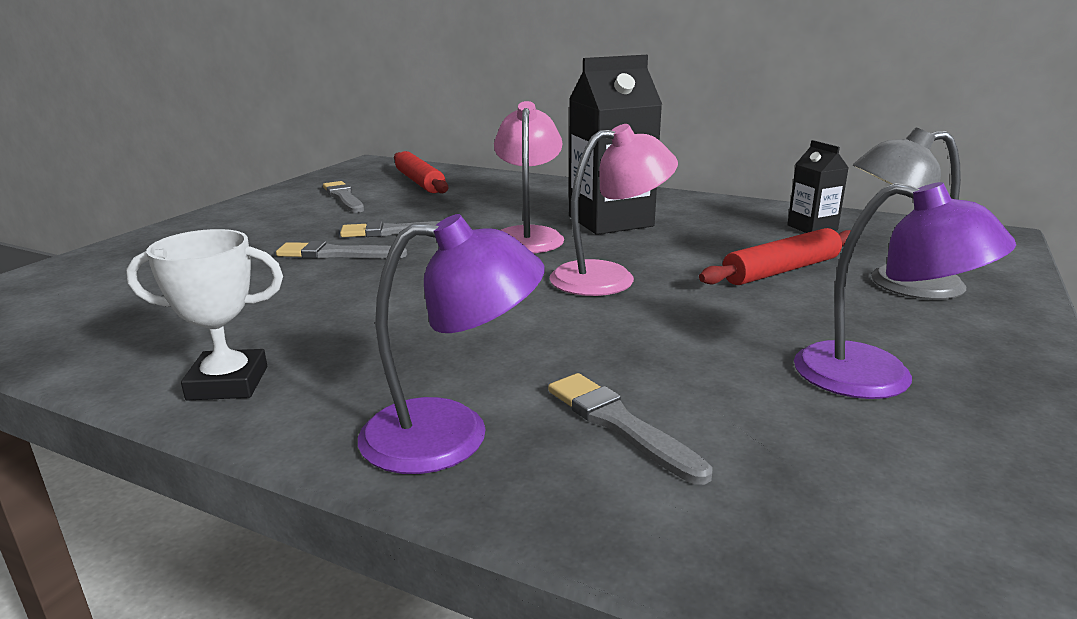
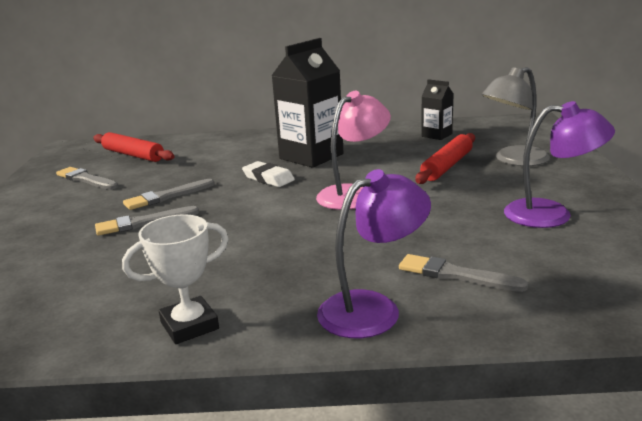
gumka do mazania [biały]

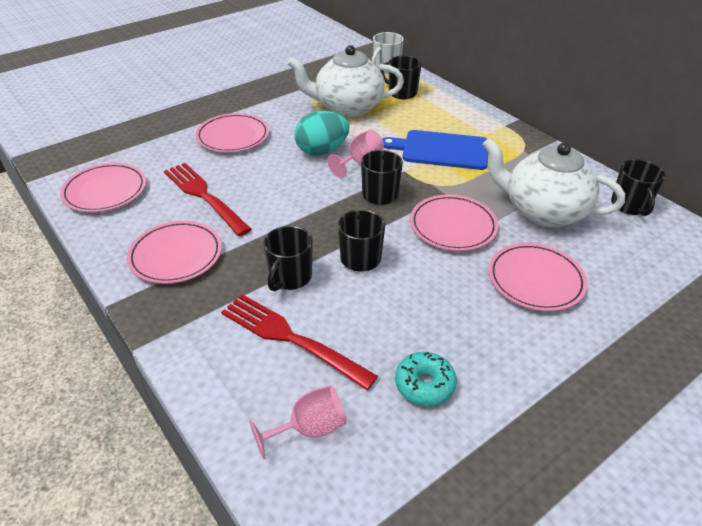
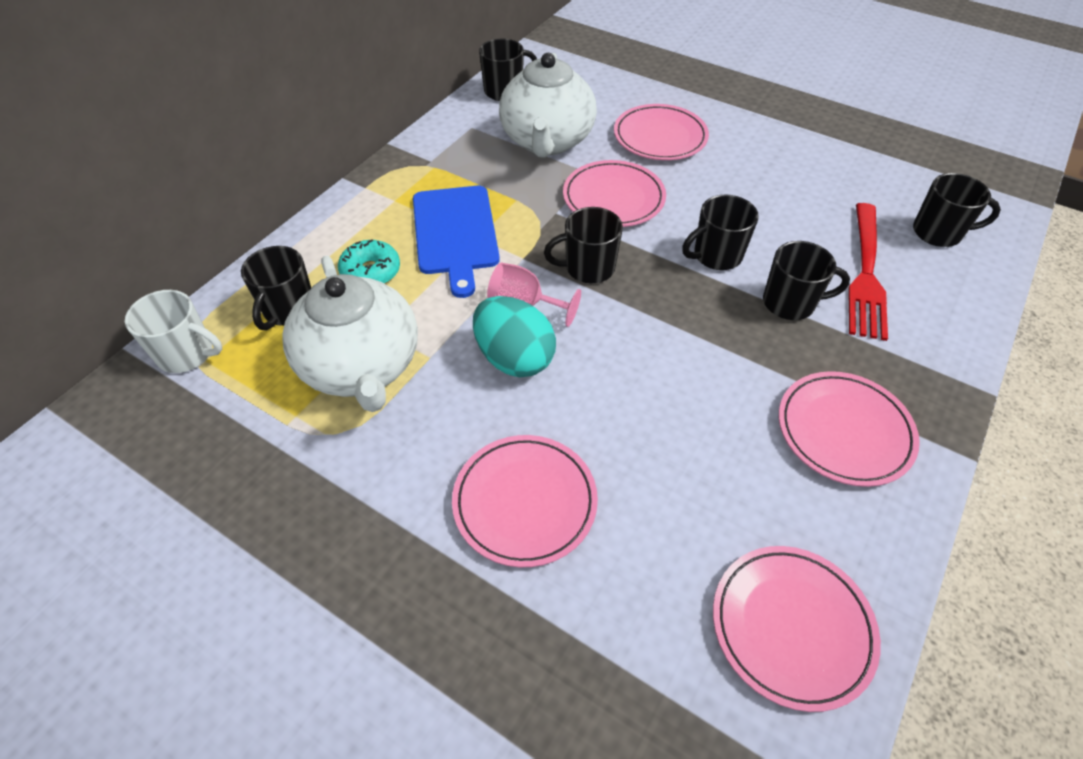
donut [turkusowy]; kubek [czarny] (no. 6 from left); widelec [czerwony] (no. 1 from left in the first image)

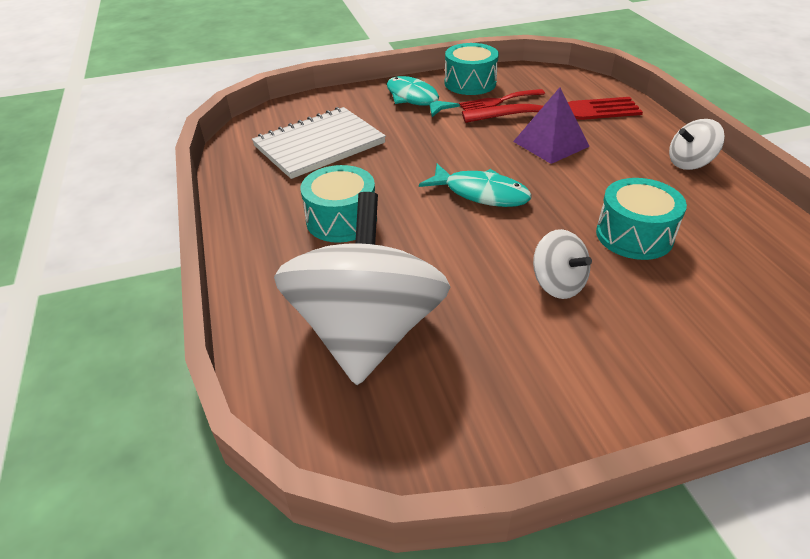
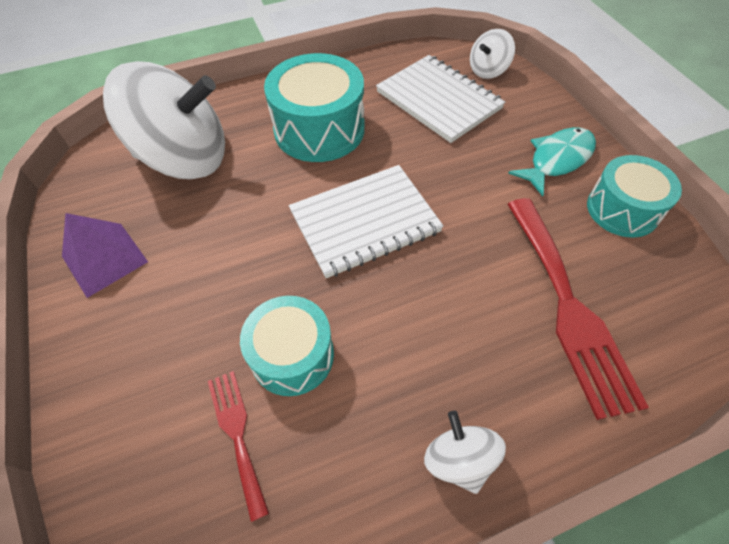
piramida [fioletowy]; widelec [czerwony] (no. 1 from left); bęben [turkusowy] (no. 2 from left); zeszyt [biały] (no. 1 from left); bączek [biały] (no. 3 from left)

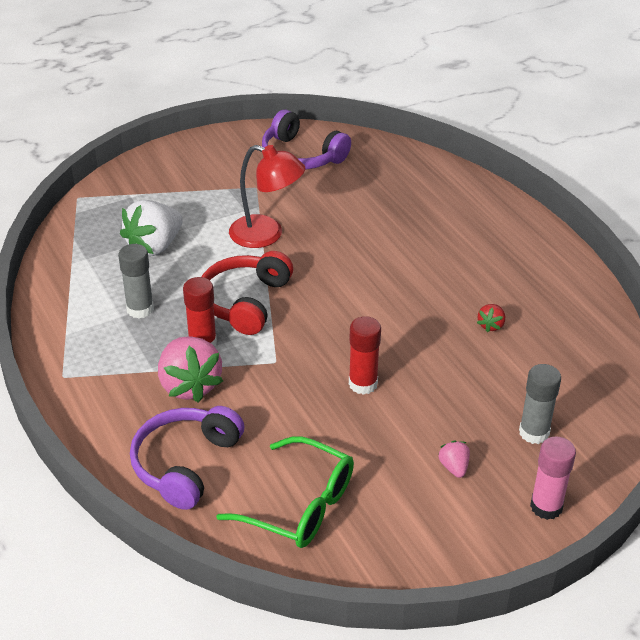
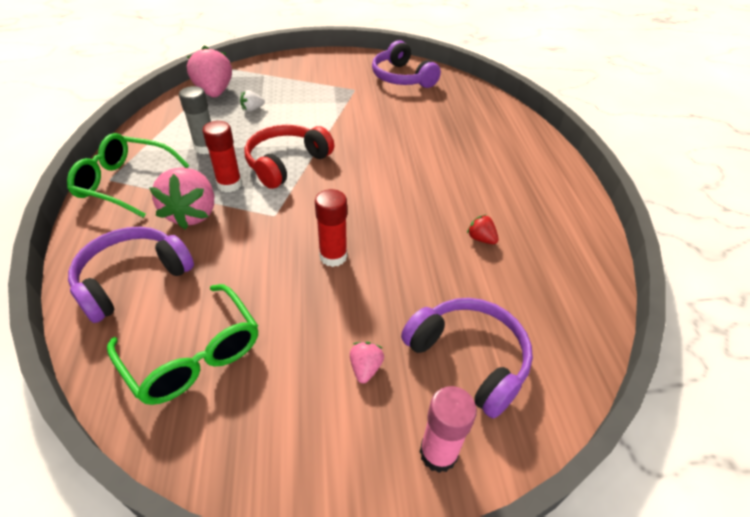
okulary [zielony] (no. 1 from left); truskawka [różowy] (no. 2 from left); truskawka [biały]; słuchawki [fioletowy] (no. 3 from left); truskawka [czerwony]; lampka [czerwony]

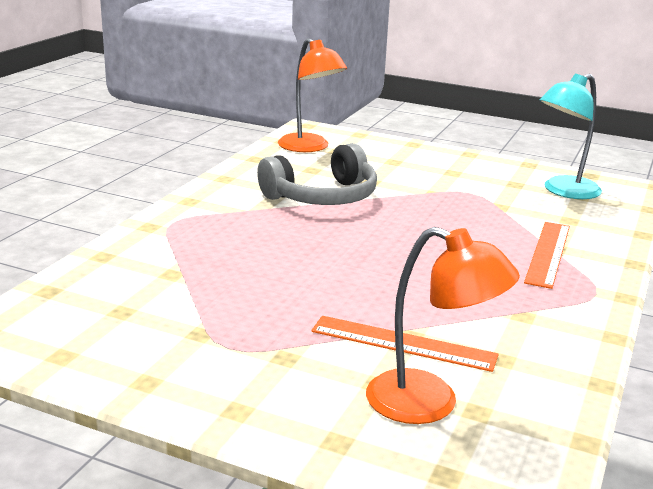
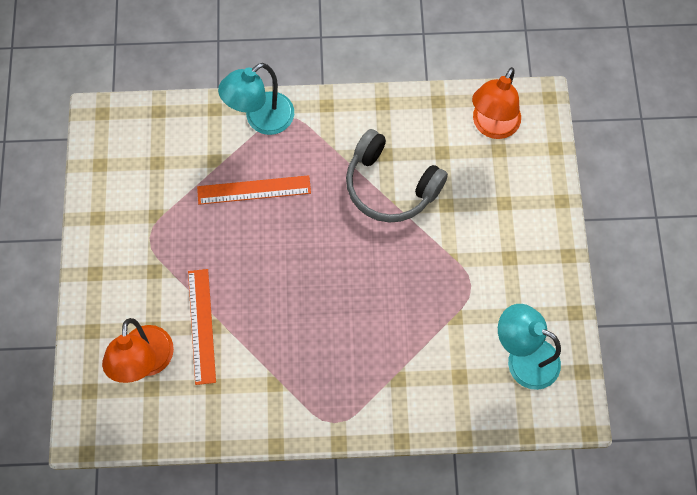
linijka [pomarańczowy] (no. 2 from left); lampka [turkusowy] (no. 1 from left)

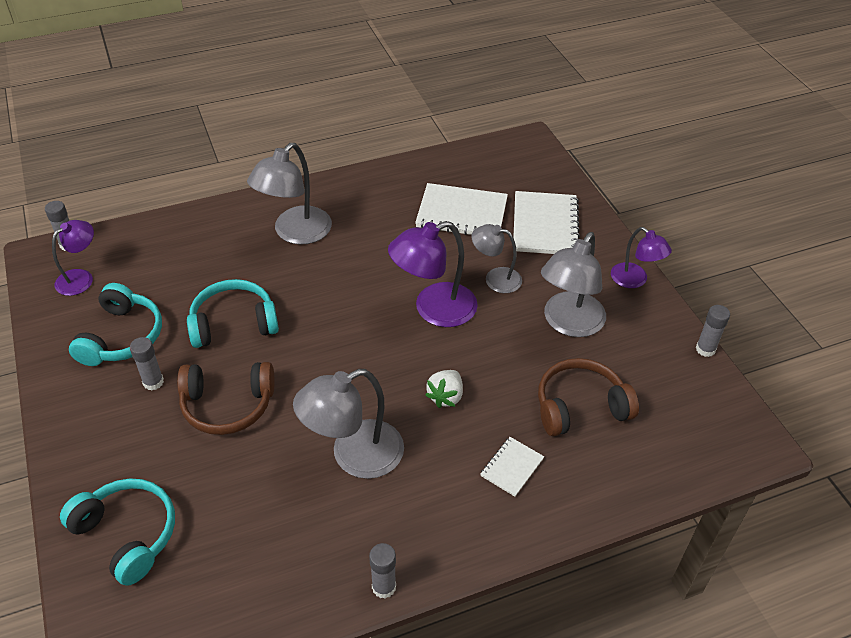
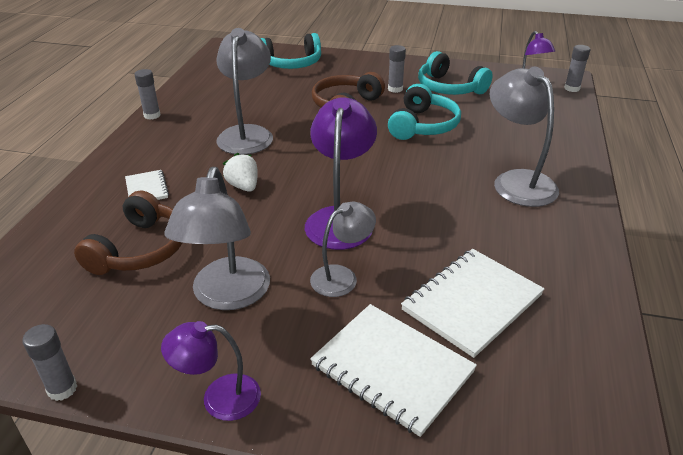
lampka [szary] (no. 1 from left)

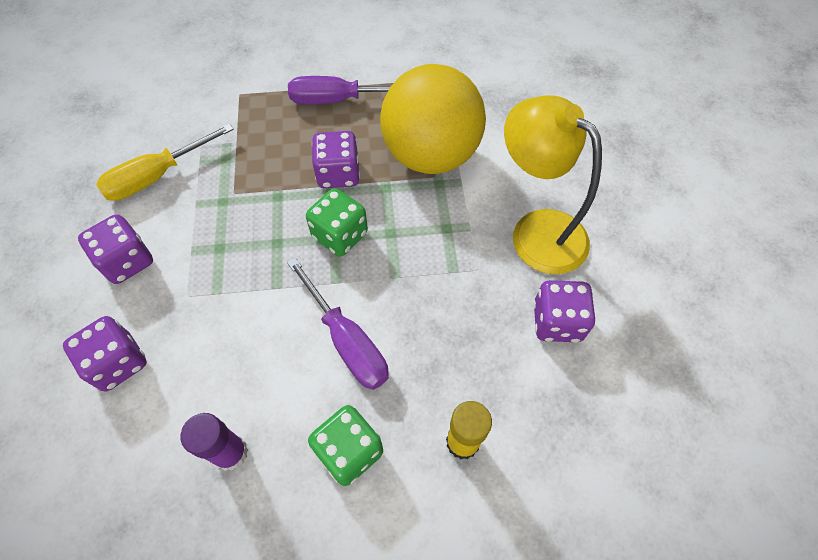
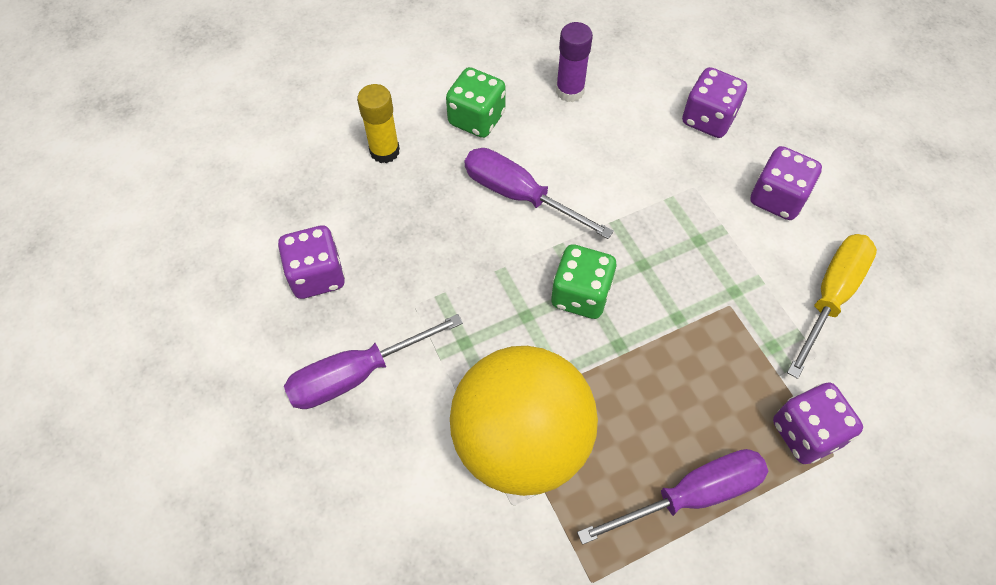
śrubokręt [fioletowy] (no. 1 from left); kostka do gry [fioletowy] (no. 4 from left)

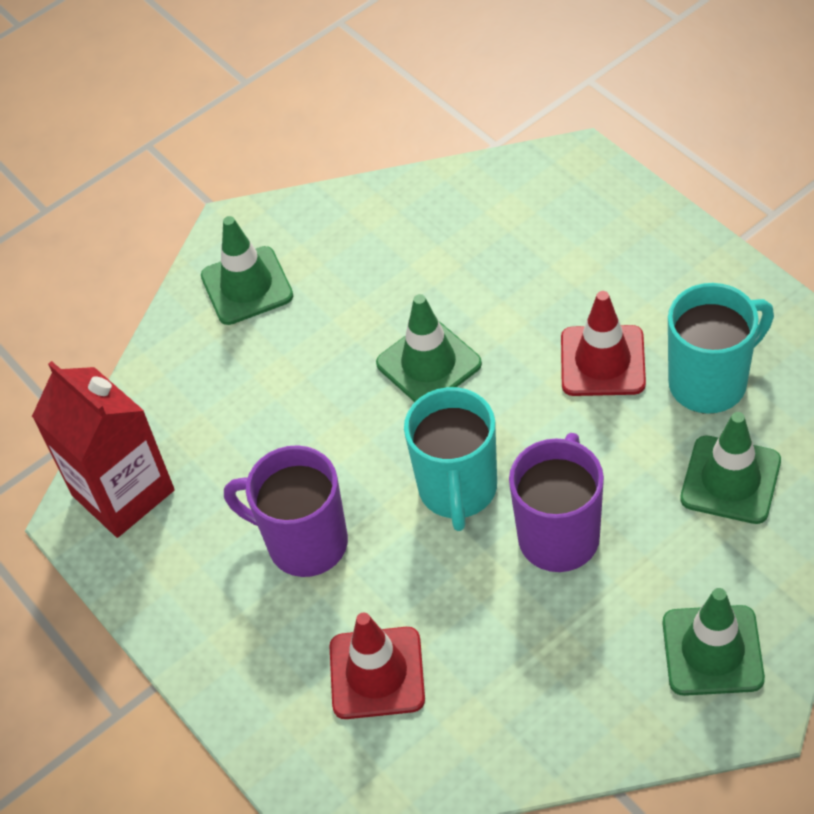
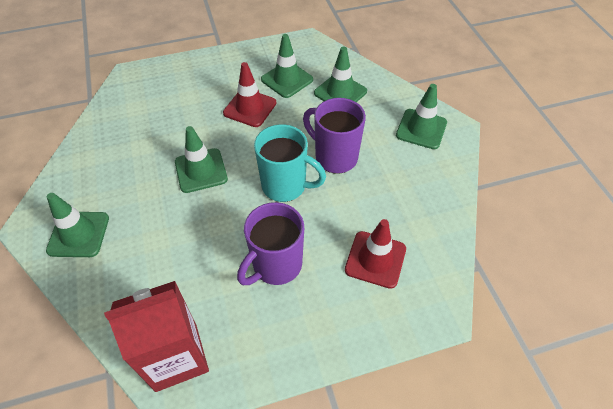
pachołek [zielony] (no. 3 from left)

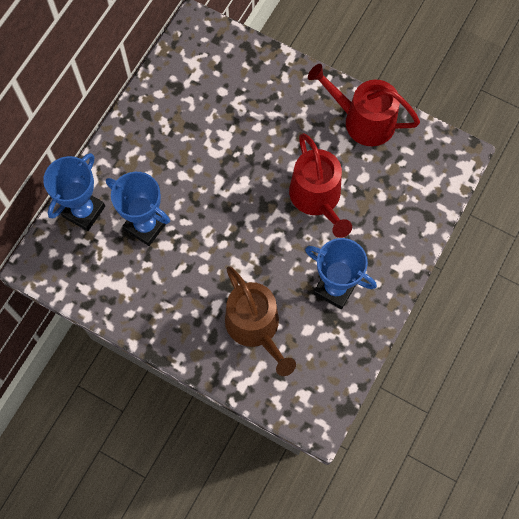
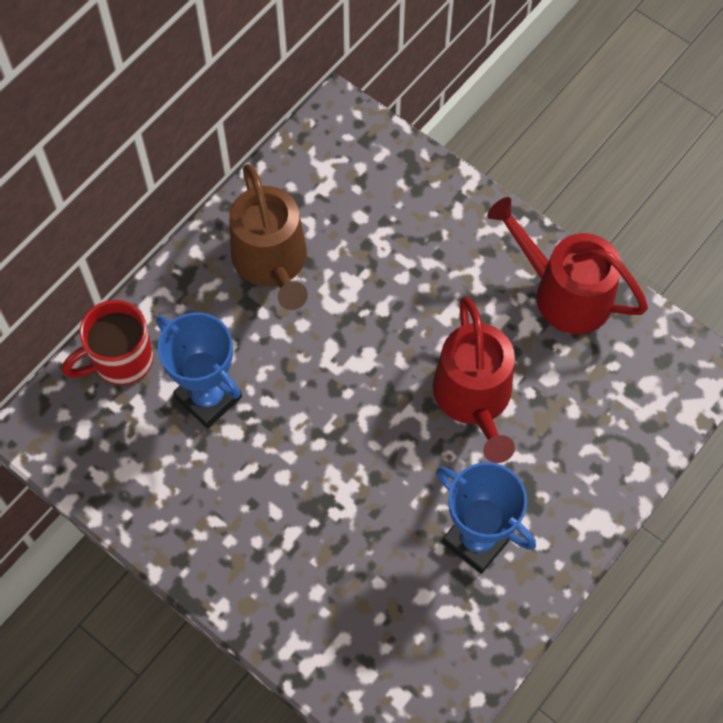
kubek [czerwony]; konewka [brązowy]

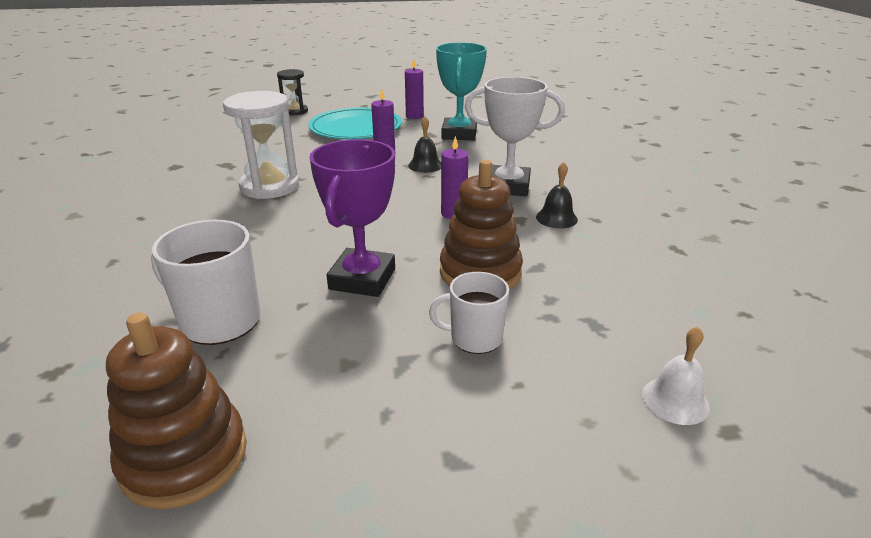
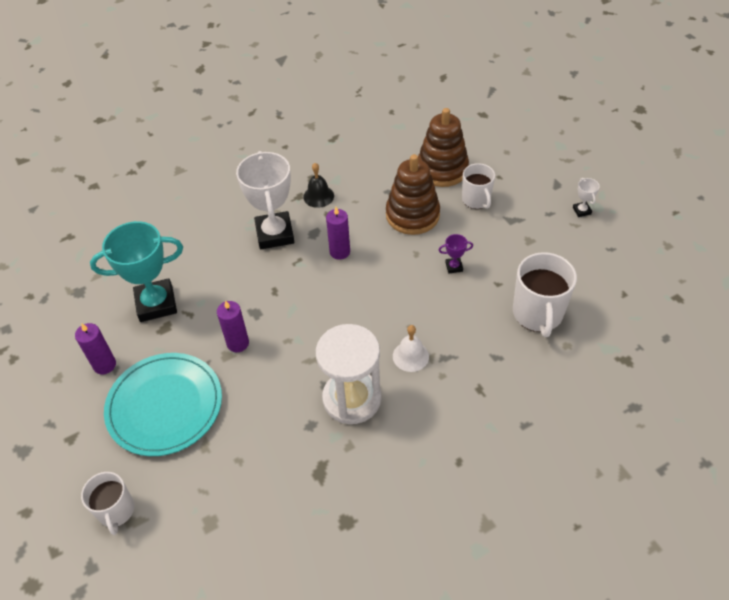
kubek [biały] (no. 1 from left); dzwonek [biały]; zabawka nakładanka [brązowy] (no. 2 from left); puchar [fioletowy]; puchar [biały] (no. 2 from left); dzwonek [czarny] (no. 1 from left in the first image)

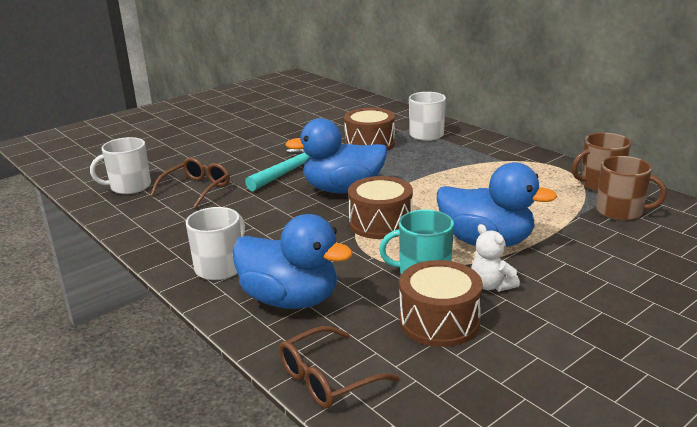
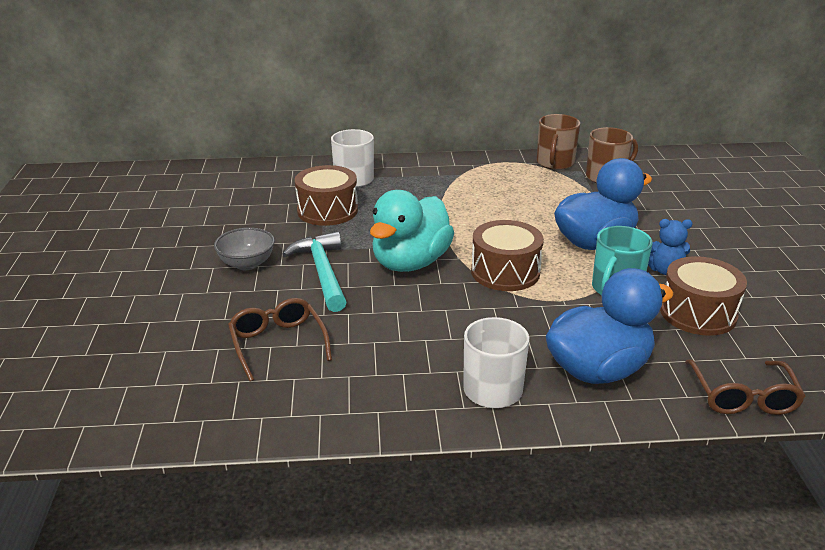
miska [szary]; kaczka [turkusowy]; miś [niebieski]; kubek [biały] (no. 1 from left in the first image)

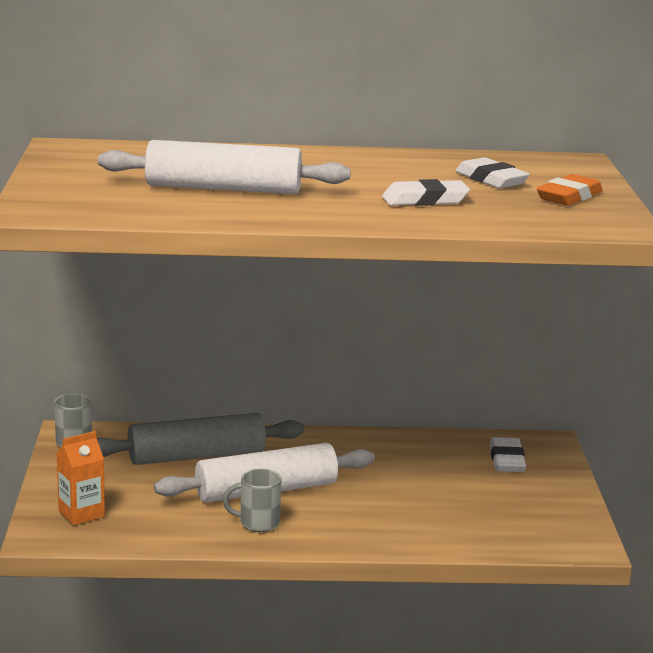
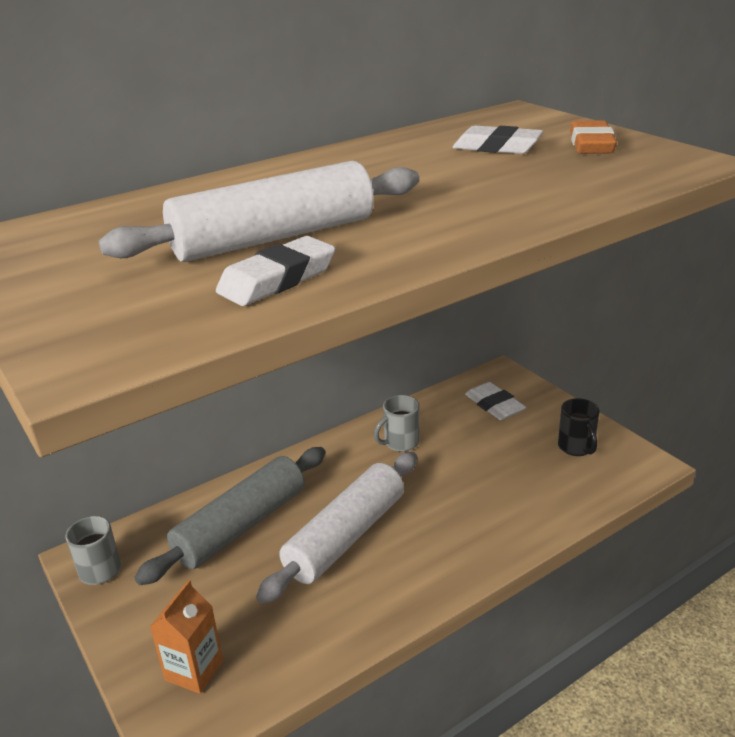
gumka do mazania [biały] (no. 1 from left); kubek [szary] (no. 2 from left); kubek [czarny]

